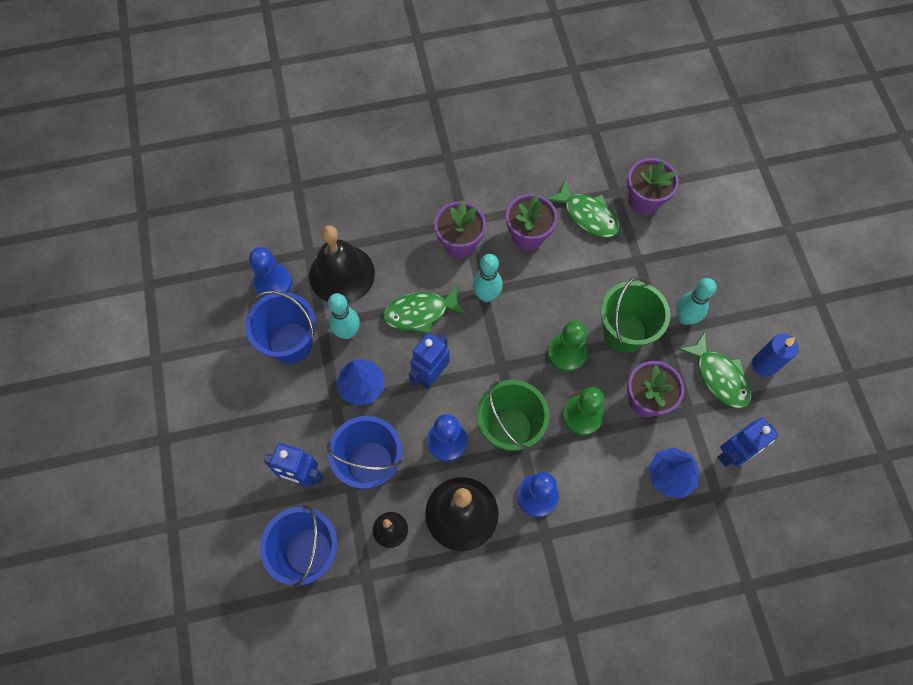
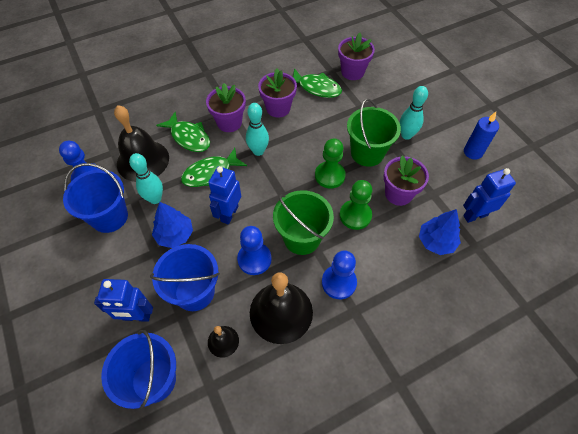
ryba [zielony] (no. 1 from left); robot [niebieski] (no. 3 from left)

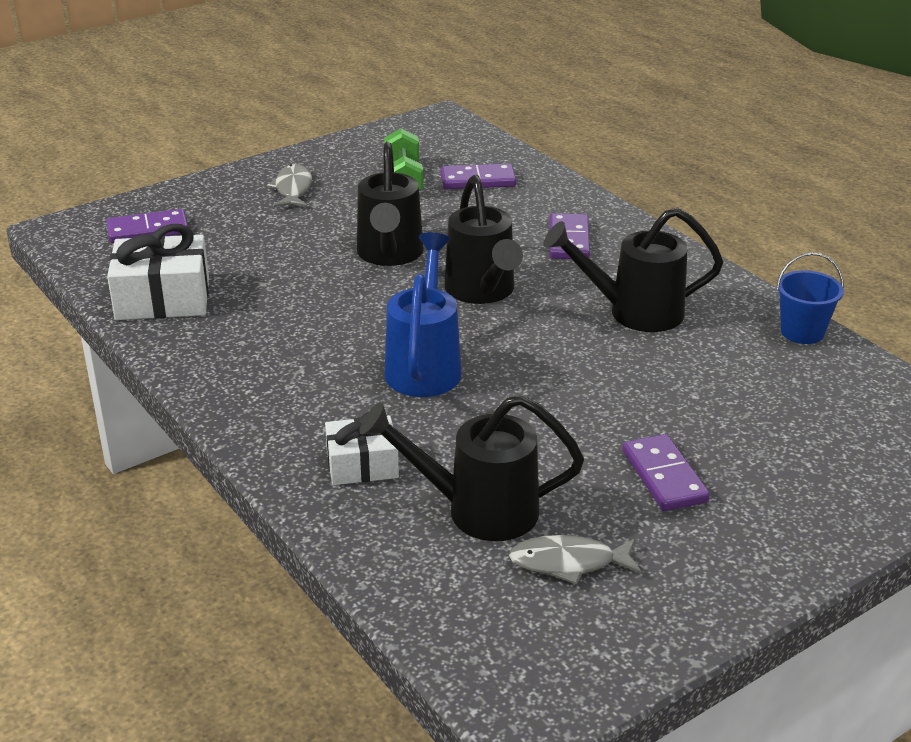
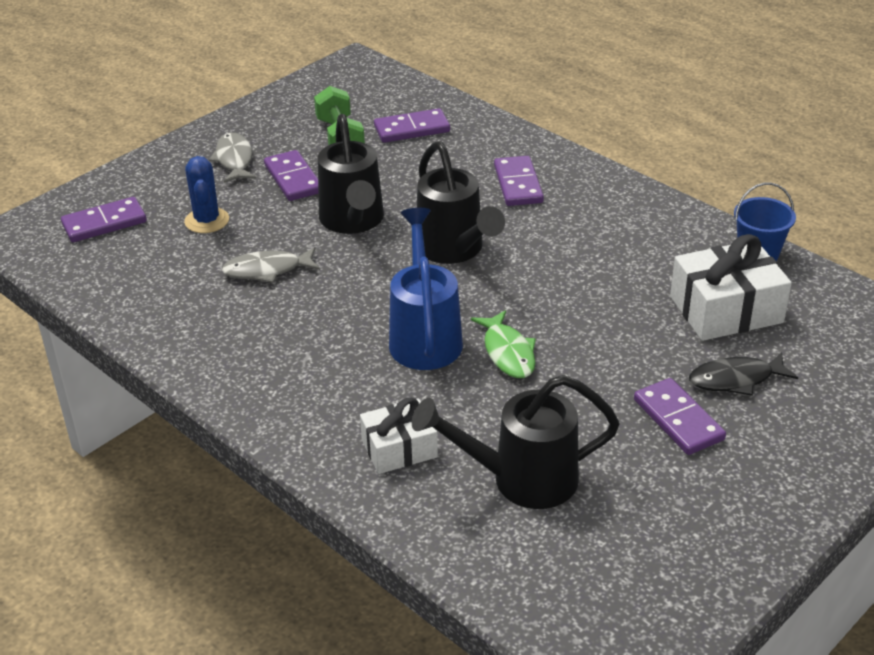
kaktus [niebieski]; ryba [szary] (no. 2 from left); kostka domina [fioletowy] (no. 2 from left); ryba [zielony]; prezent [biały] (no. 2 from left); ryba [czarny]; konewka [czarny] (no. 4 from left in the first image)

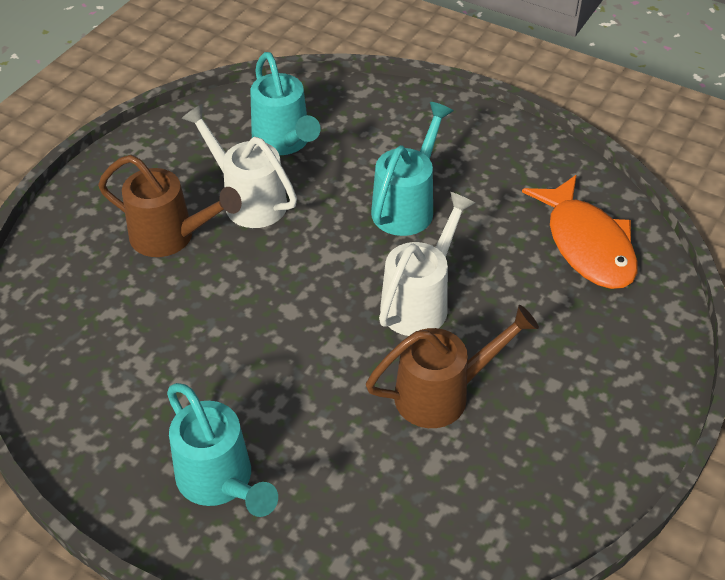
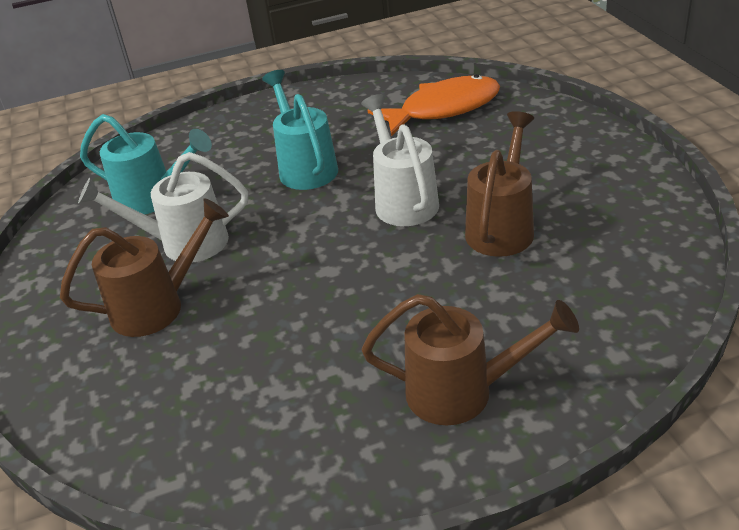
konewka [brązowy] (no. 2 from left); ryba [pomarańczowy]

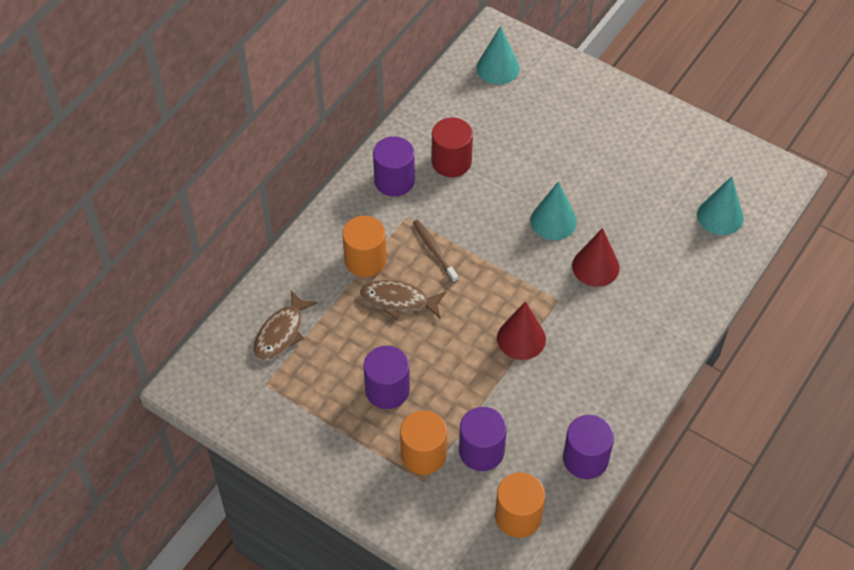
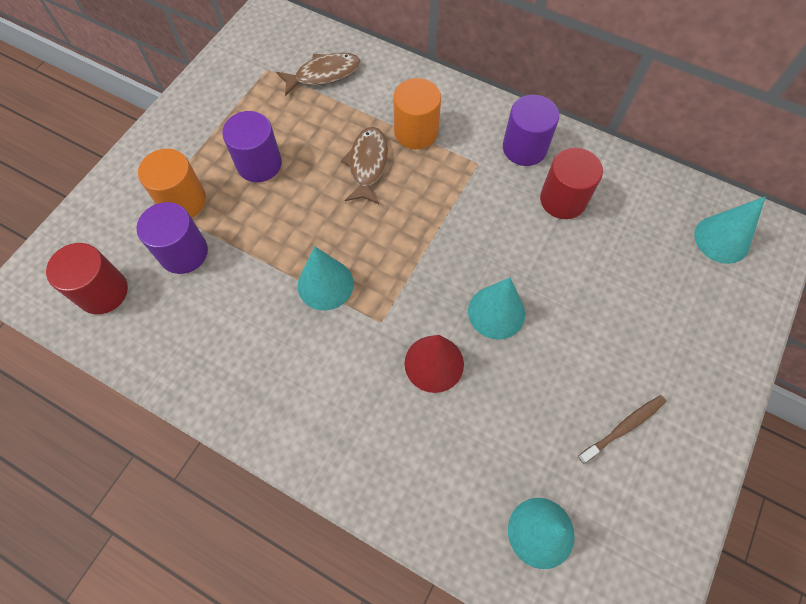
walec [czerwony] (no. 1 from left); ryba [brązowy] (no. 1 from left); stożek [turkusowy] (no. 1 from left); szczoteczka do zębów [brązowy]; walec [fioletowy] (no. 4 from left in the first image)

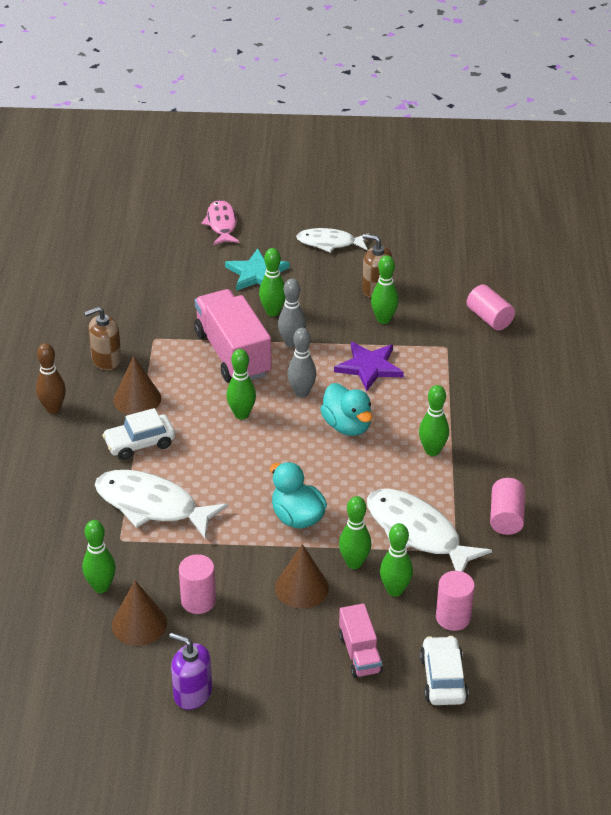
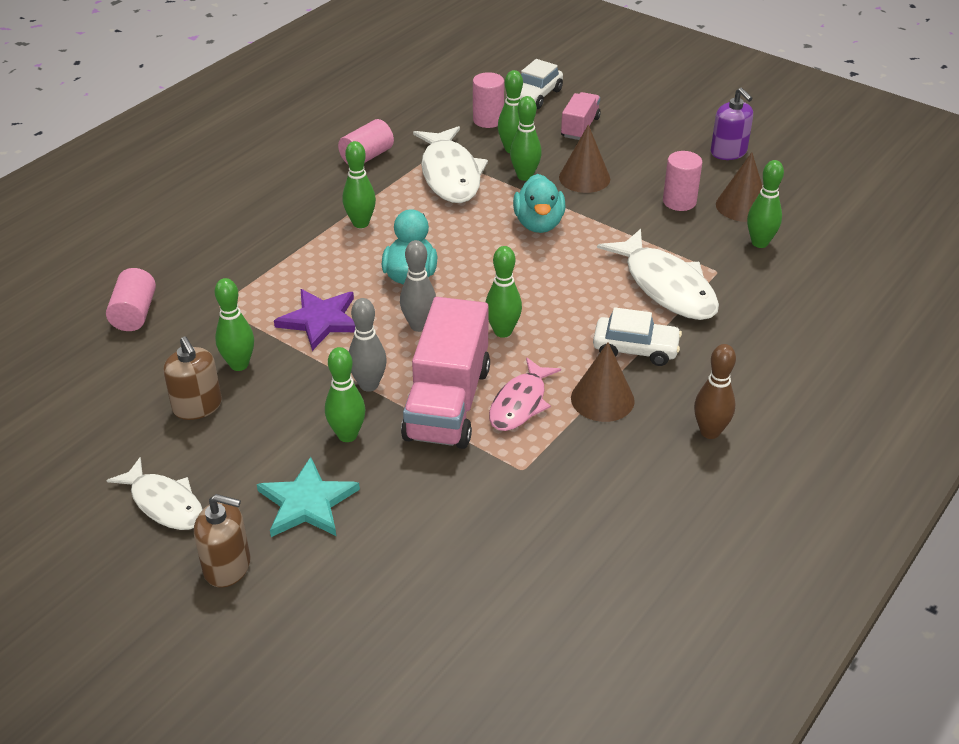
dozownik mydła [brązowy] (no. 2 from left); ryba [różowy]

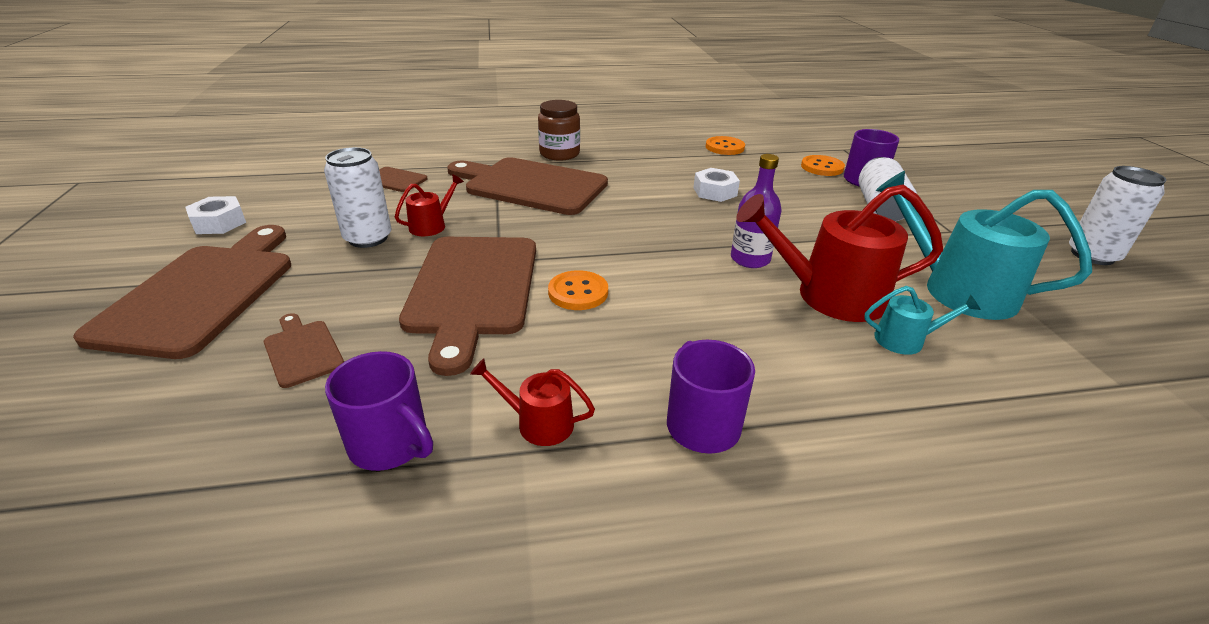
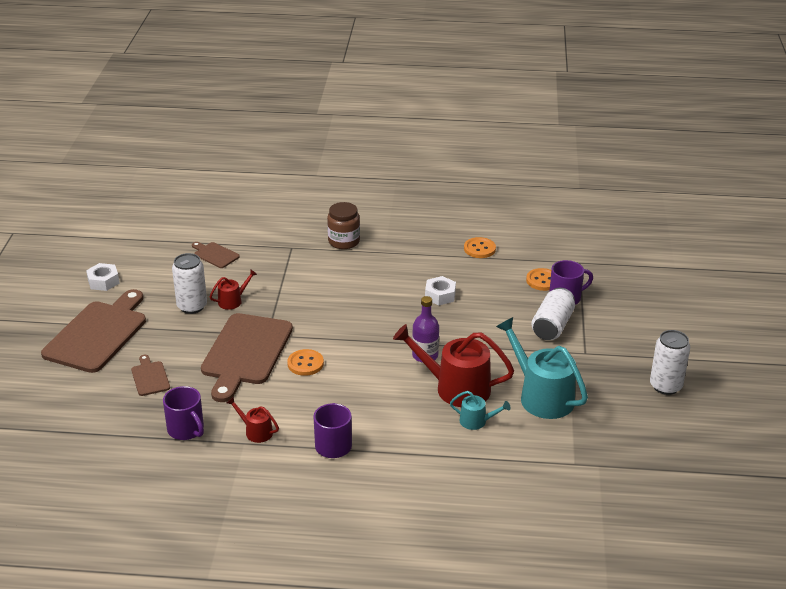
deska do krojenia [brązowy] (no. 5 from left in the first image)

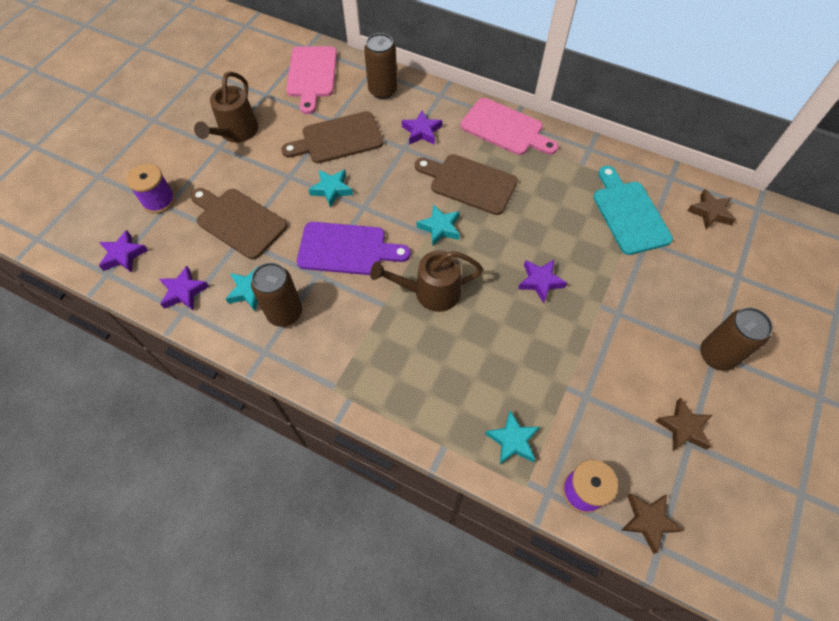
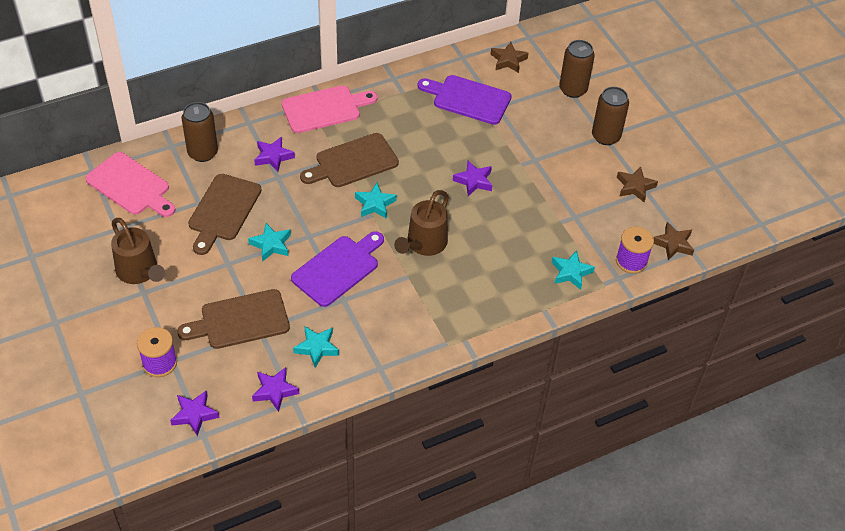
deska do krojenia [fioletowy] (no. 2 from left); puszka [brązowy] (no. 2 from left)

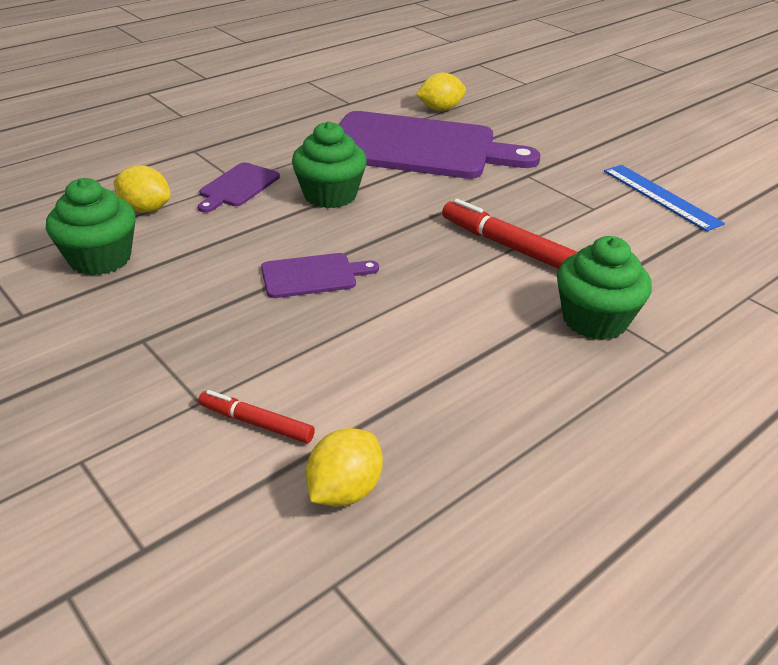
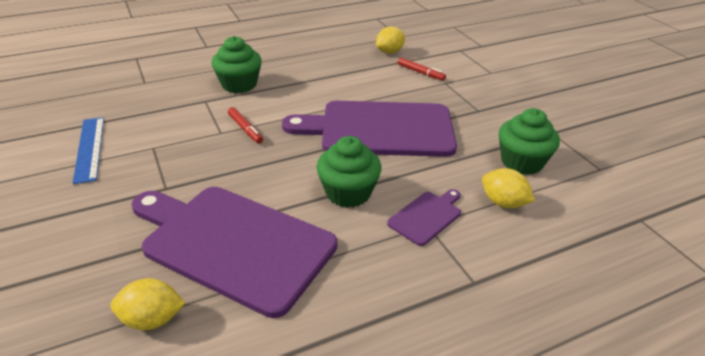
flamaster [czerwony] (no. 1 from left); deska do krojenia [fioletowy] (no. 2 from left)

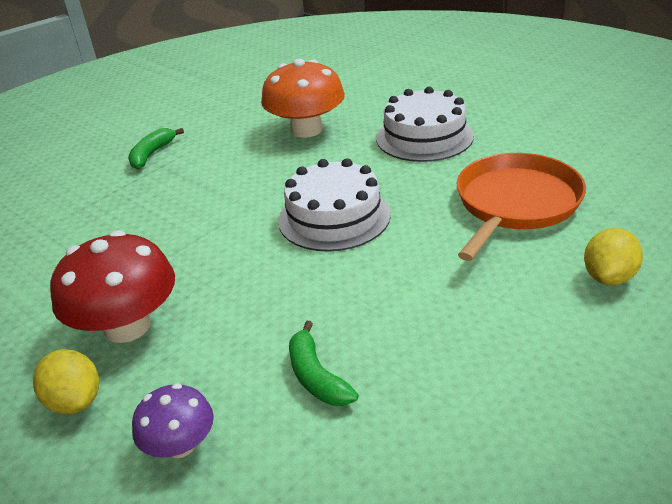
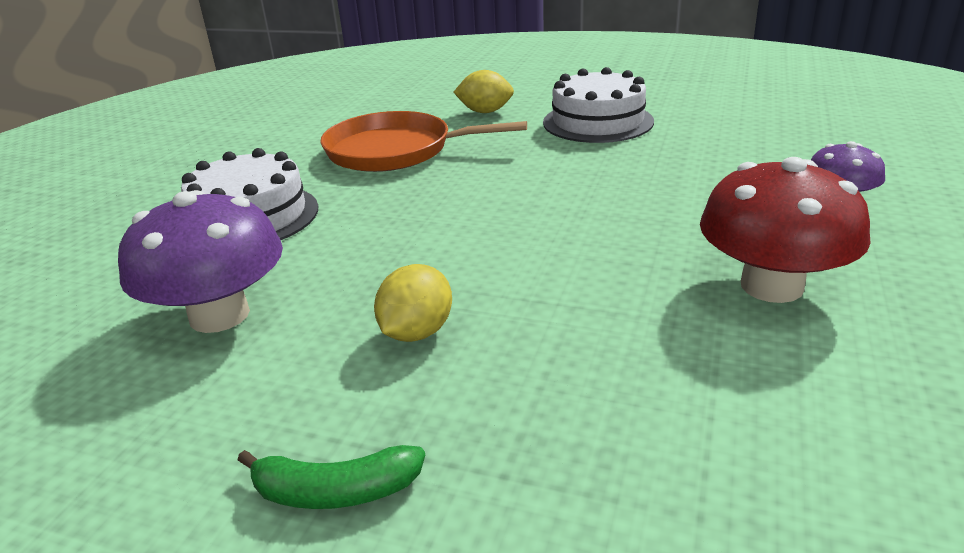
grzyb [fioletowy] (no. 1 from left); cytryna [żółty] (no. 1 from left); tort [biały] (no. 2 from left); banan [zielony] (no. 2 from left in the first image)

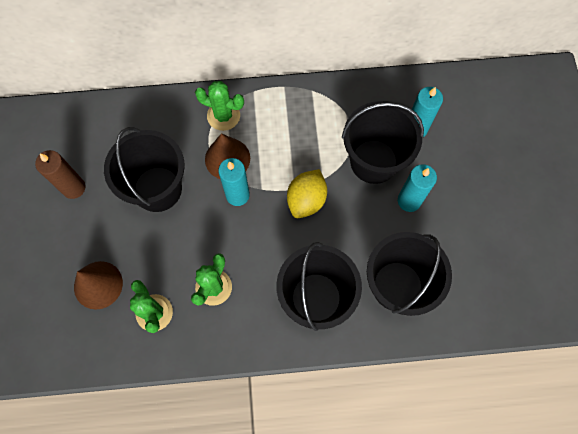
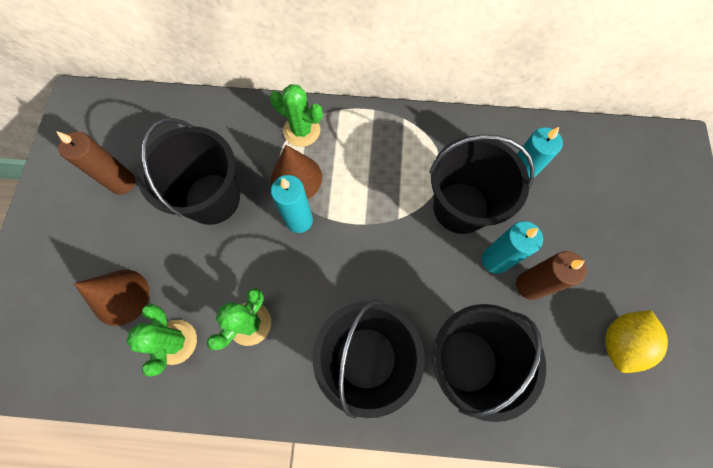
świeca [brązowy] (no. 2 from left); cytryna [żółty]

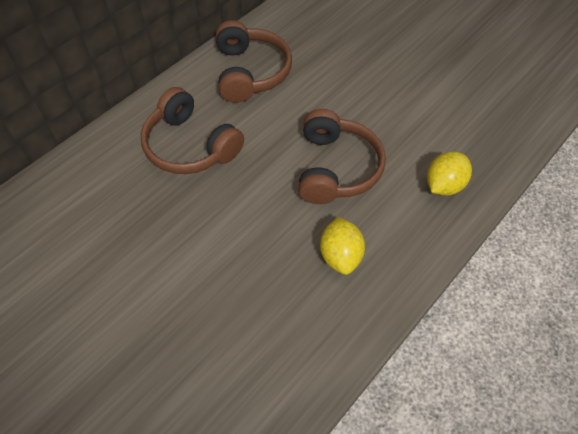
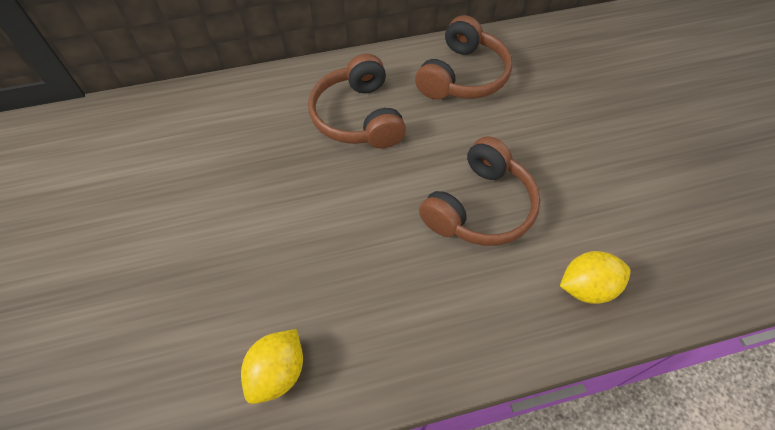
cytryna [żółty] (no. 1 from left)

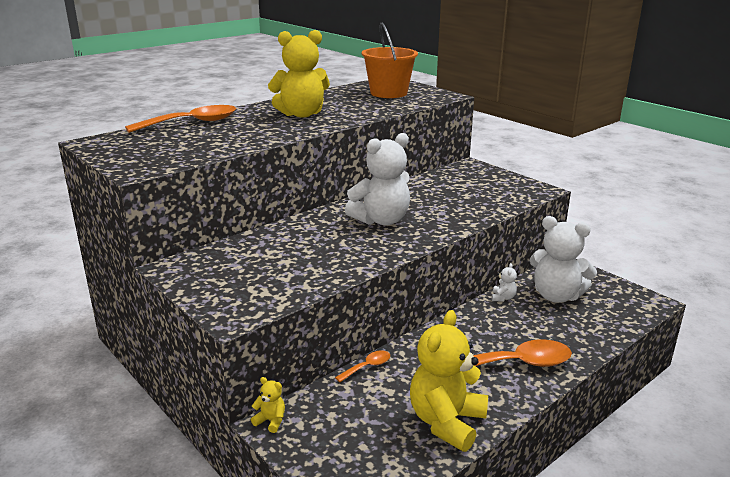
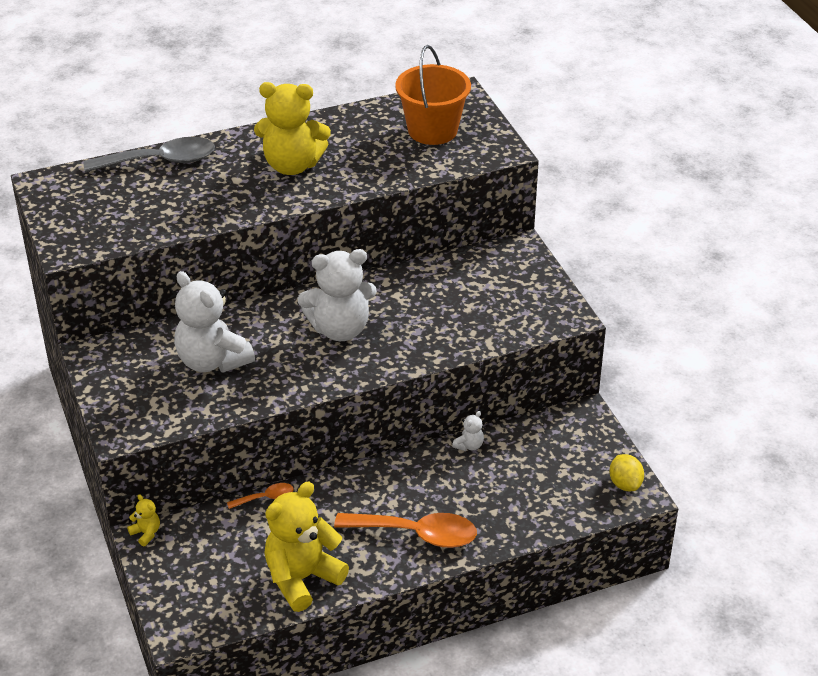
łyżka [szary]; miś [biały] (no. 1 from left); cytryna [żółty]

